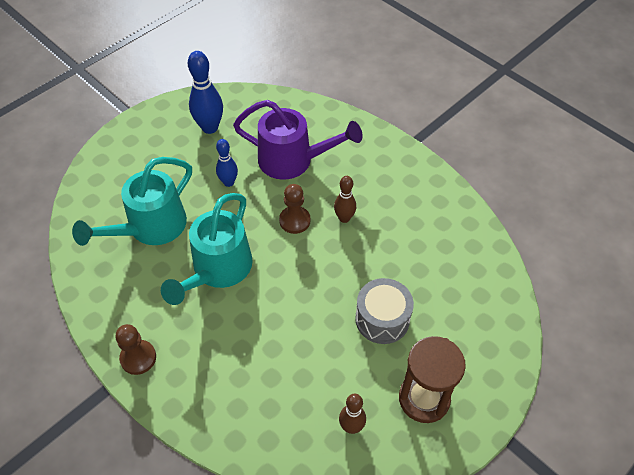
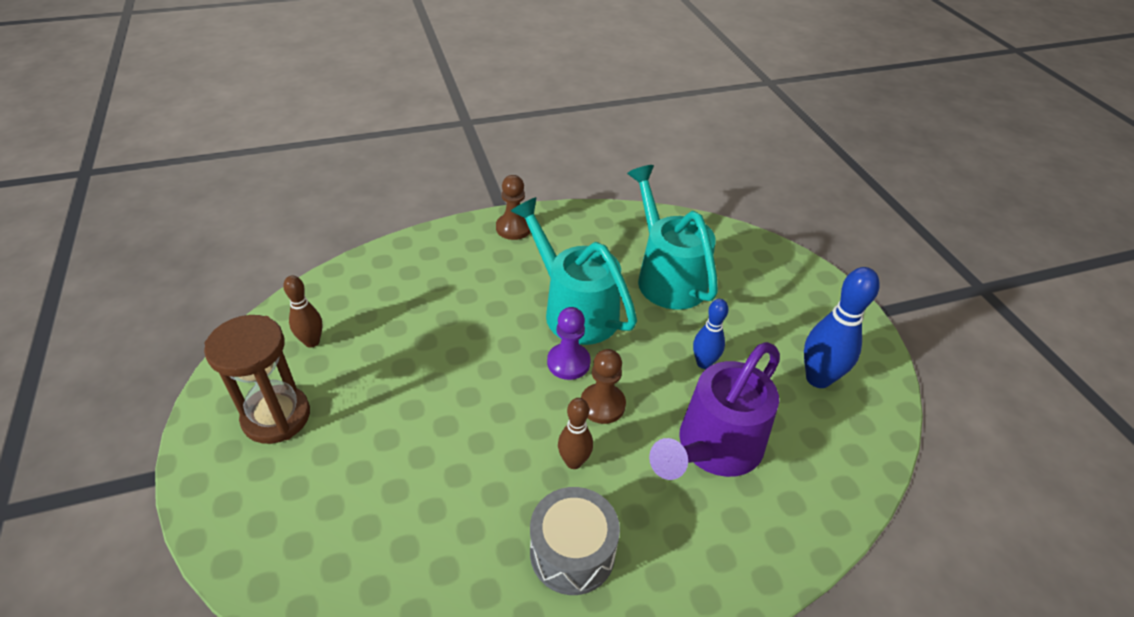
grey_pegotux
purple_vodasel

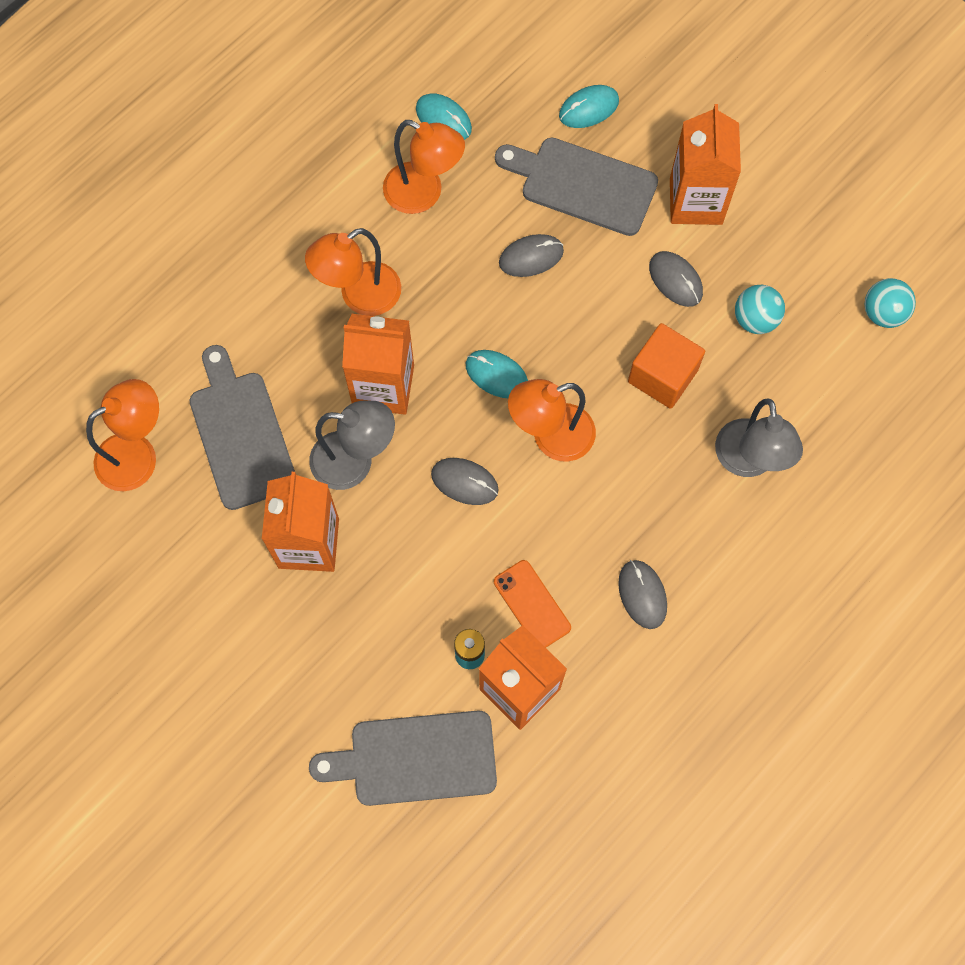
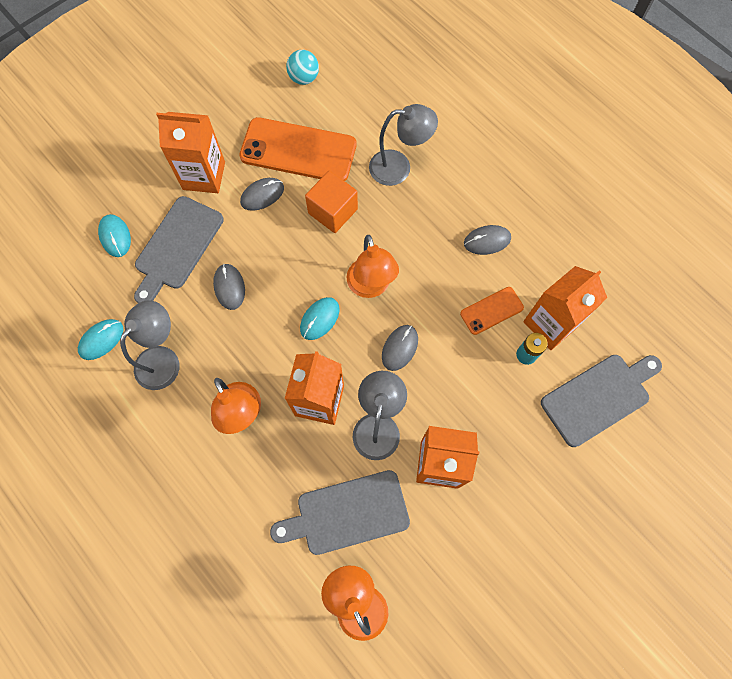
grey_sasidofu (3rd from left)
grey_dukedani (1st from left)
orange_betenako (1st from left)

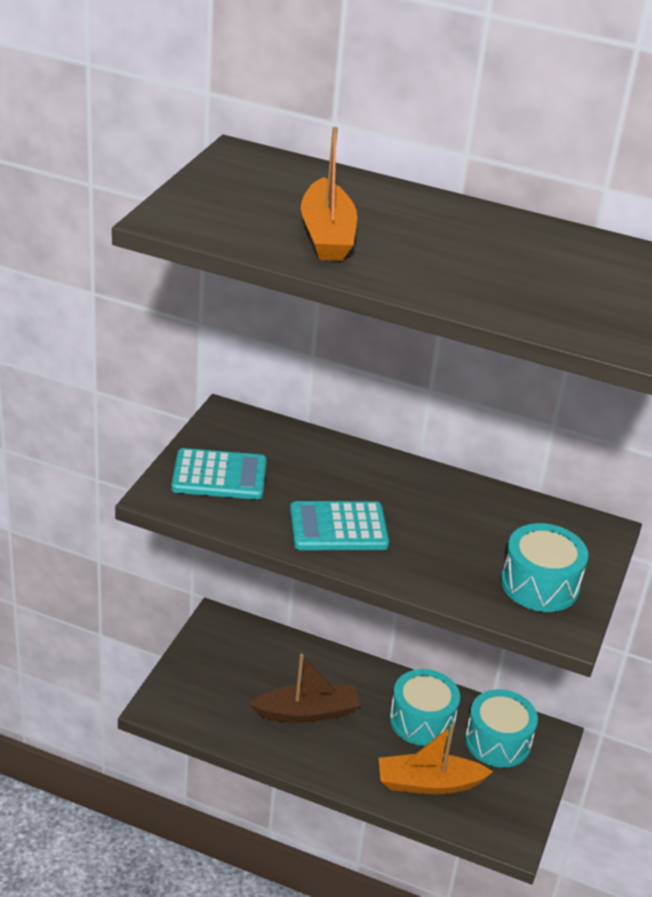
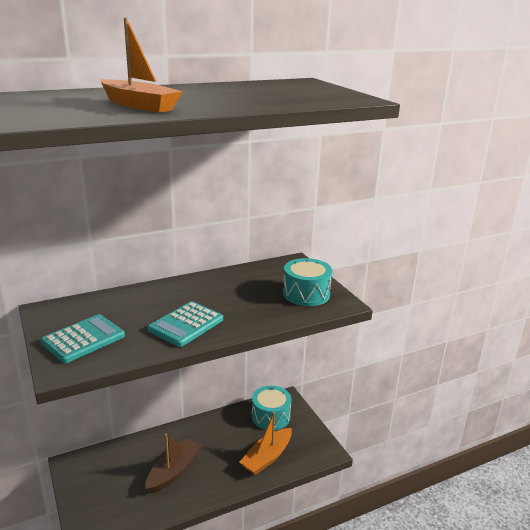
turquoise_pegotux (1st from left in the first image)

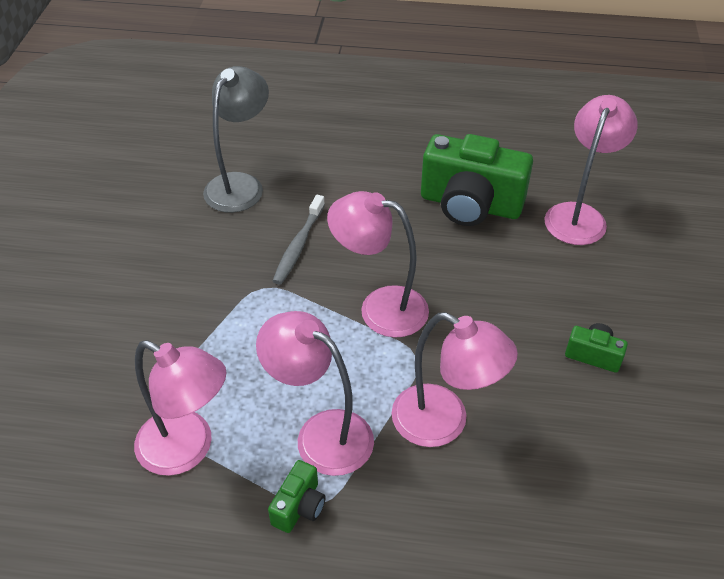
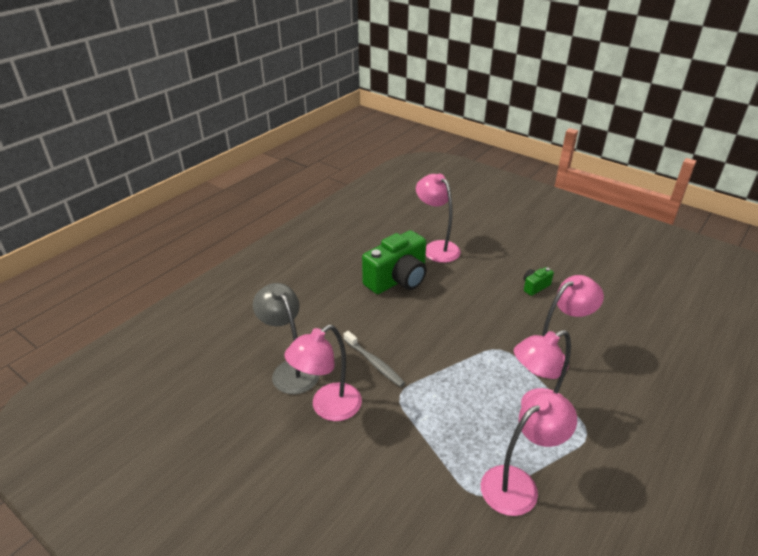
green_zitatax (1st from left in the first image)
pink_dukedani (1st from left)

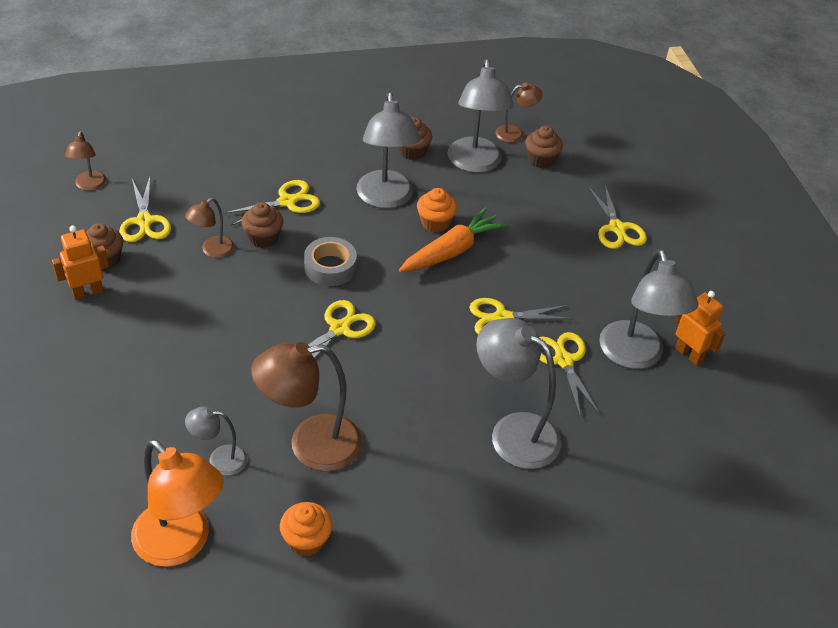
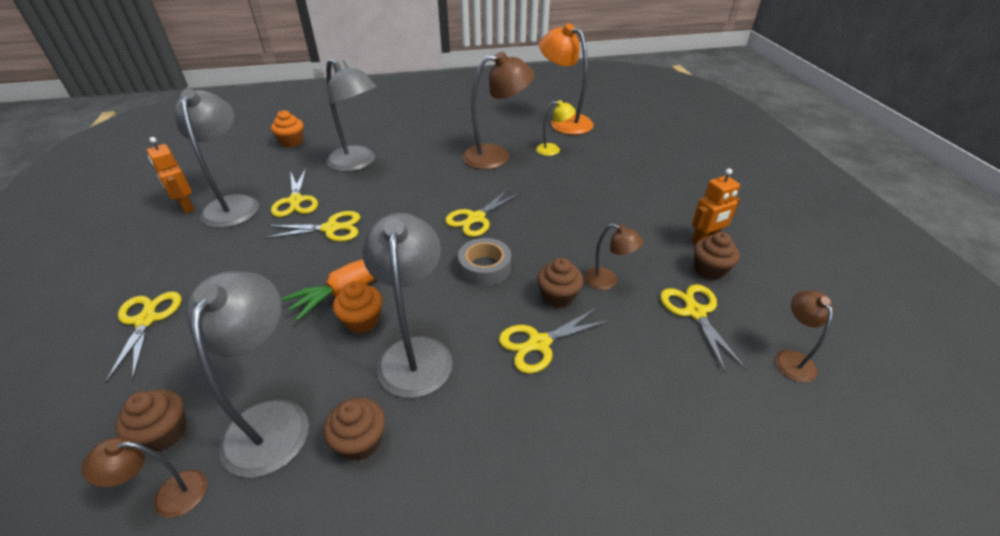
brown_dukedani (3rd from left)
yellow_dukedani
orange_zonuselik (1st from left)

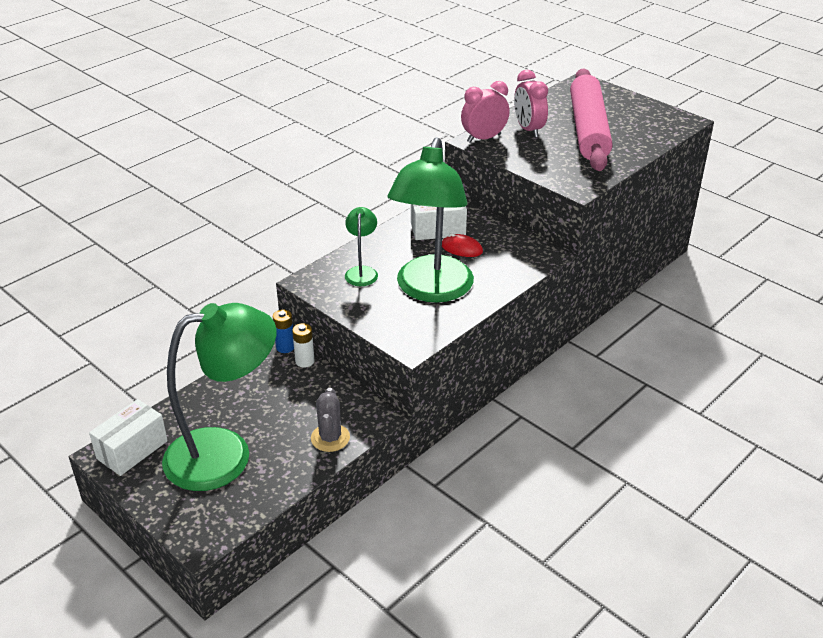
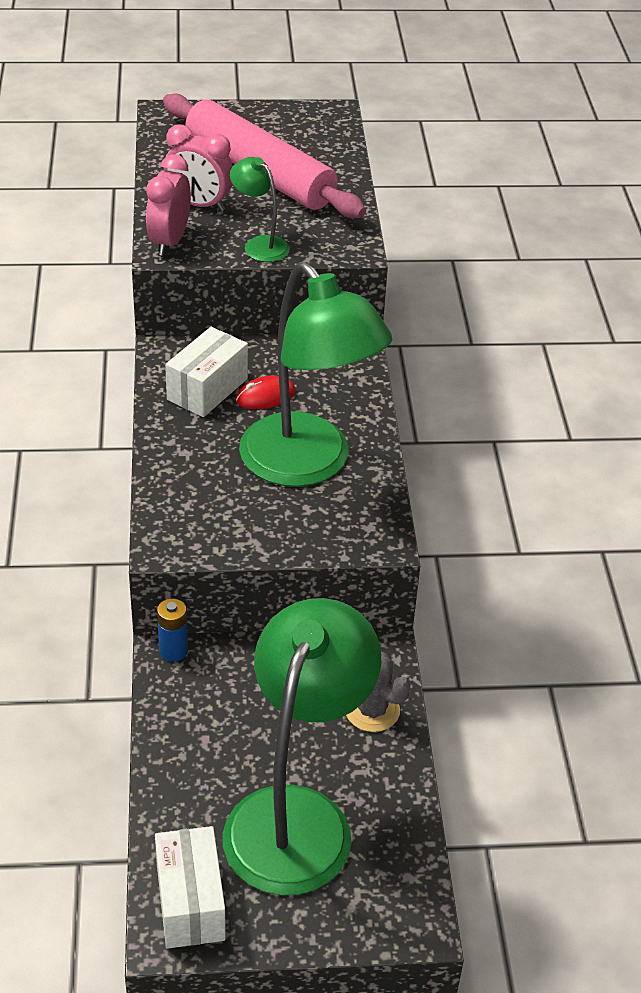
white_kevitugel
green_dukedani (1st from left)

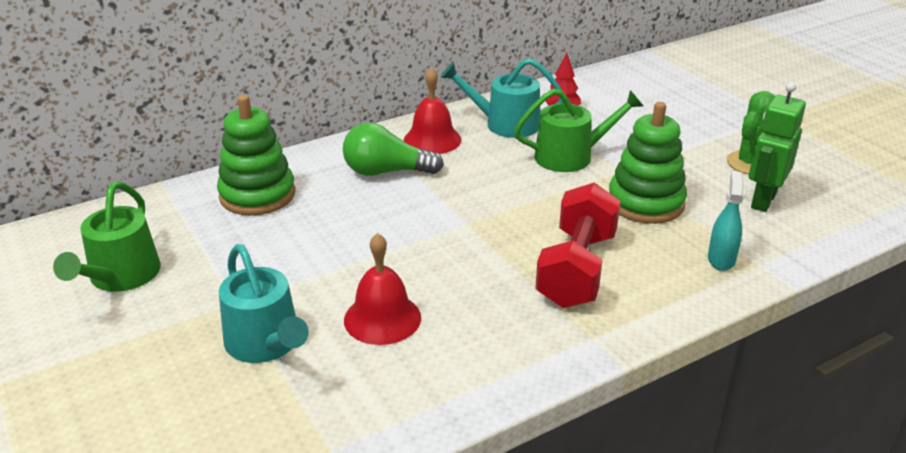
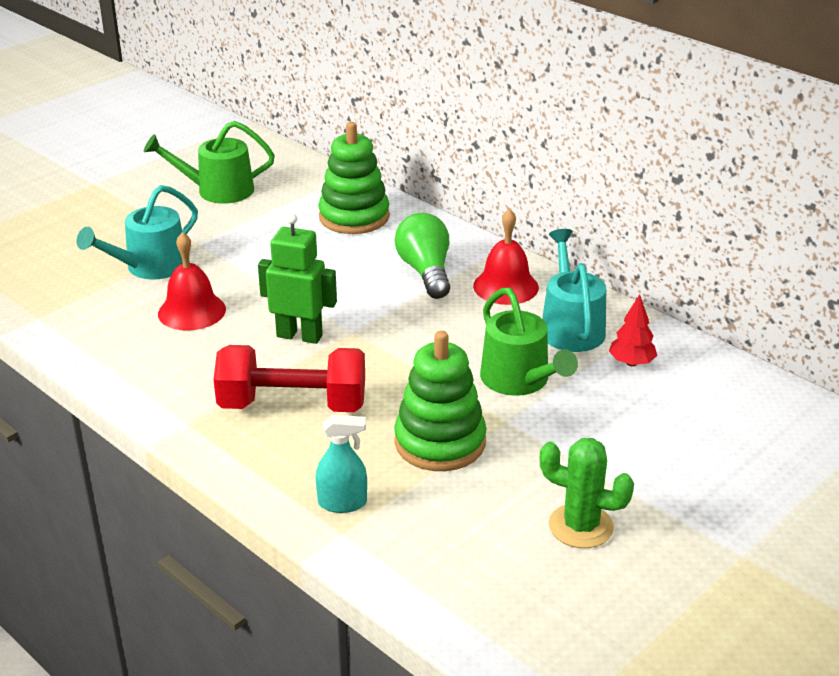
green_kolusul

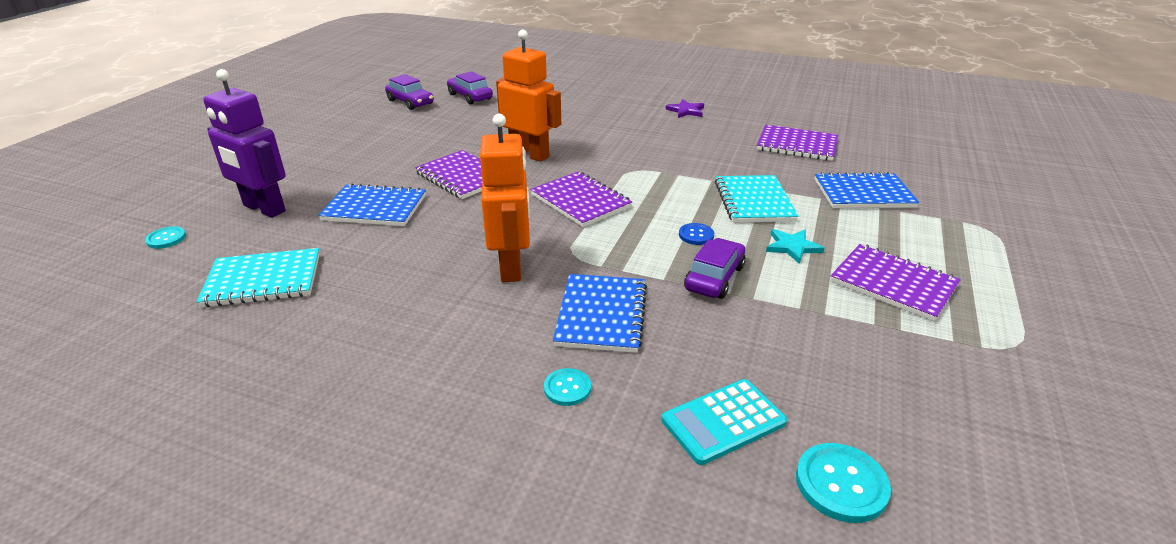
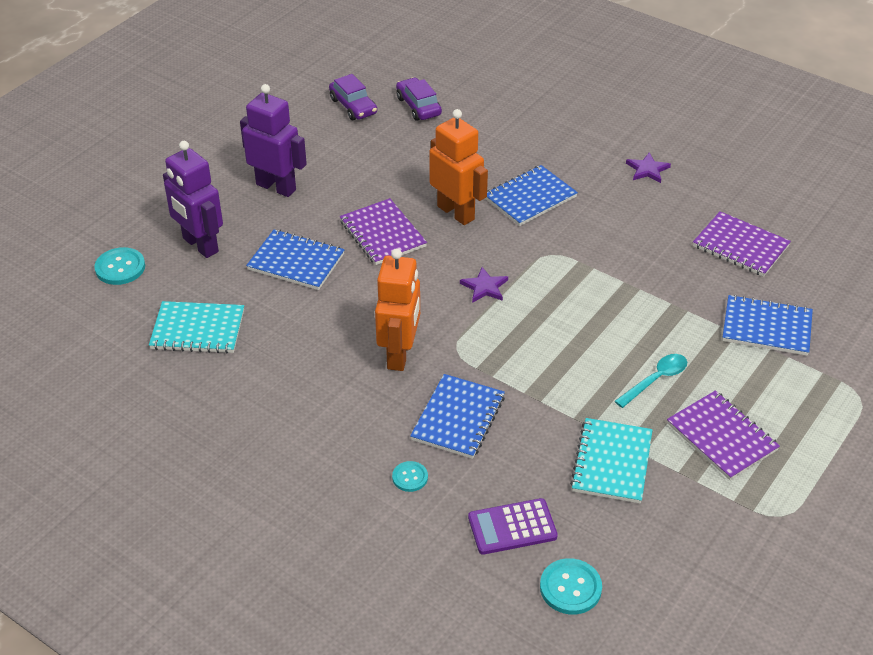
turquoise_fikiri (1st from left)
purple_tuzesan (1st from left)
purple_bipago
blue_fikiri
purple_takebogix (3rd from left in the first image)
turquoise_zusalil (2nd from left)
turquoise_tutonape
purple_kolusul (2nd from left)
blue_zusalil (3rd from left)

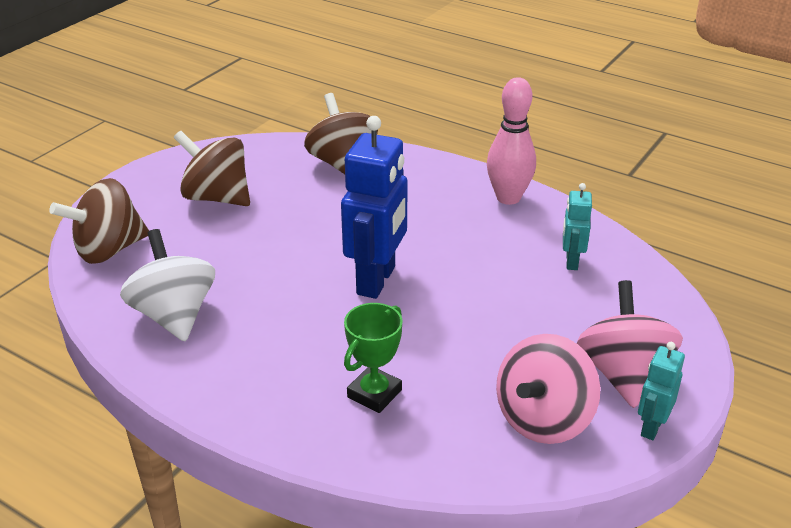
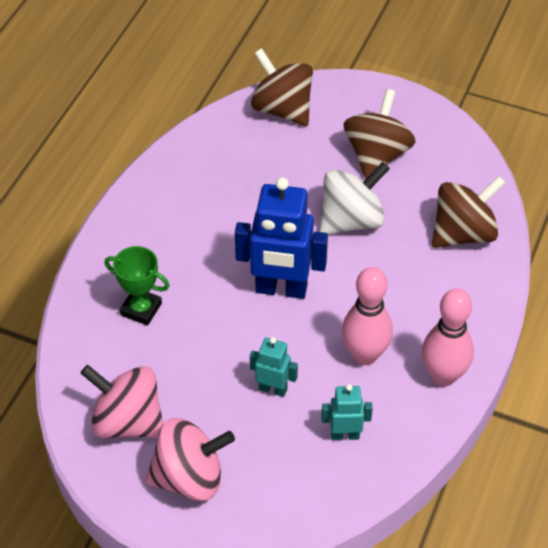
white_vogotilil
turquoise_kolusul (1st from left)
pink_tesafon (1st from left)

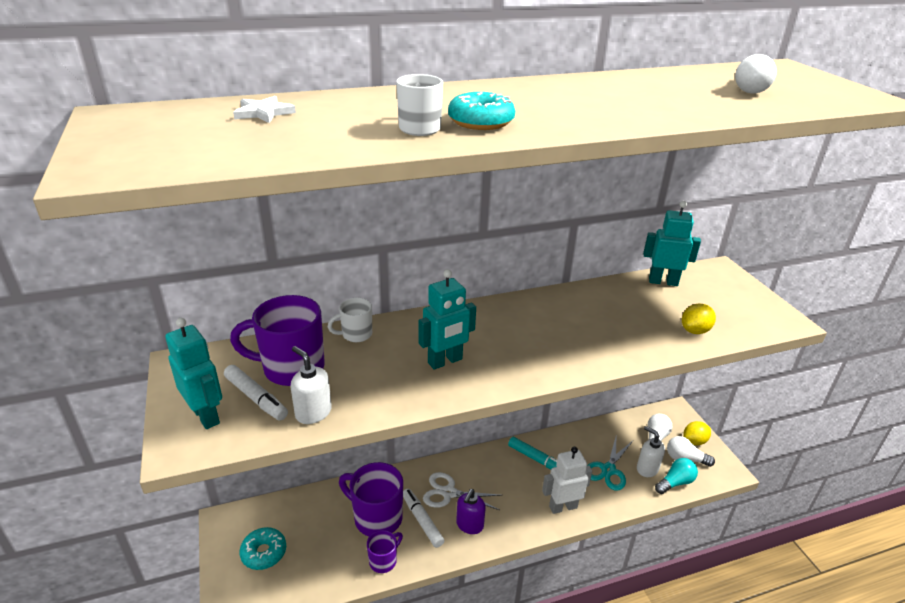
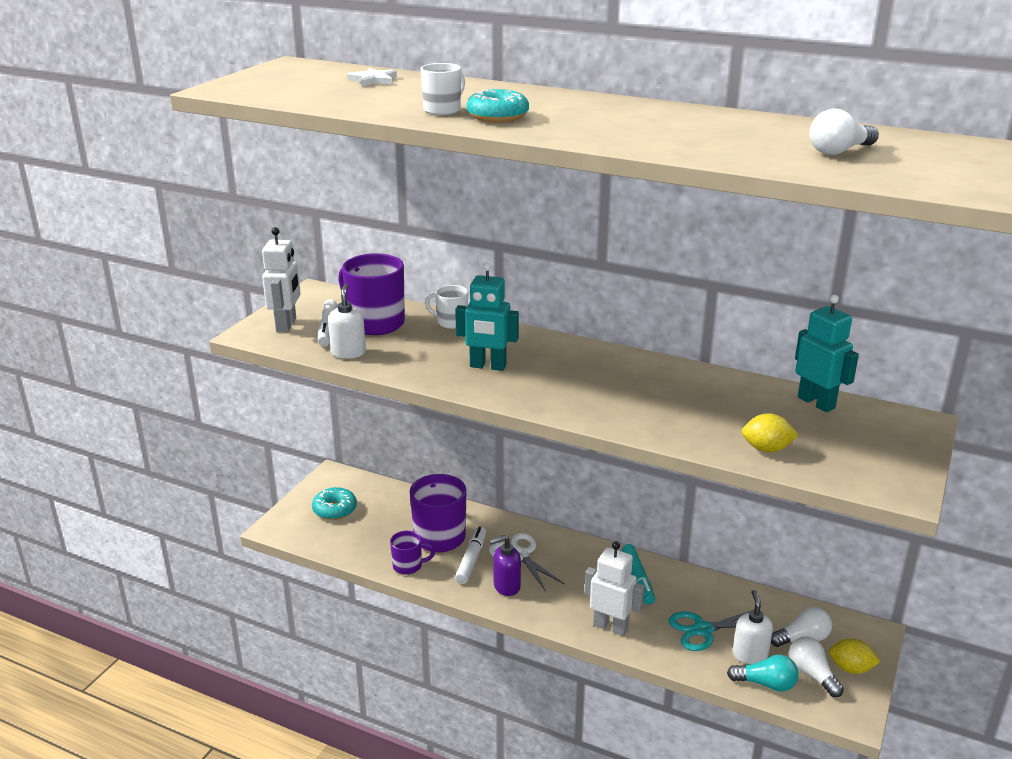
white_kolusul (1st from left)

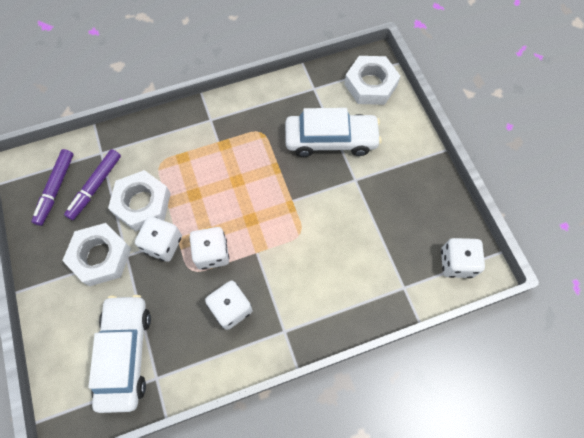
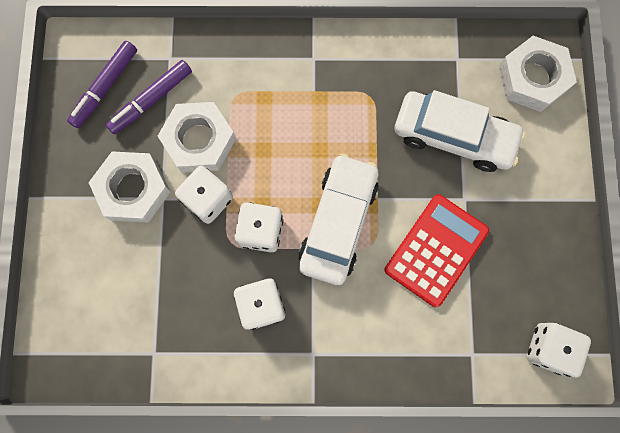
white_takebogix (1st from left)
red_bipago

